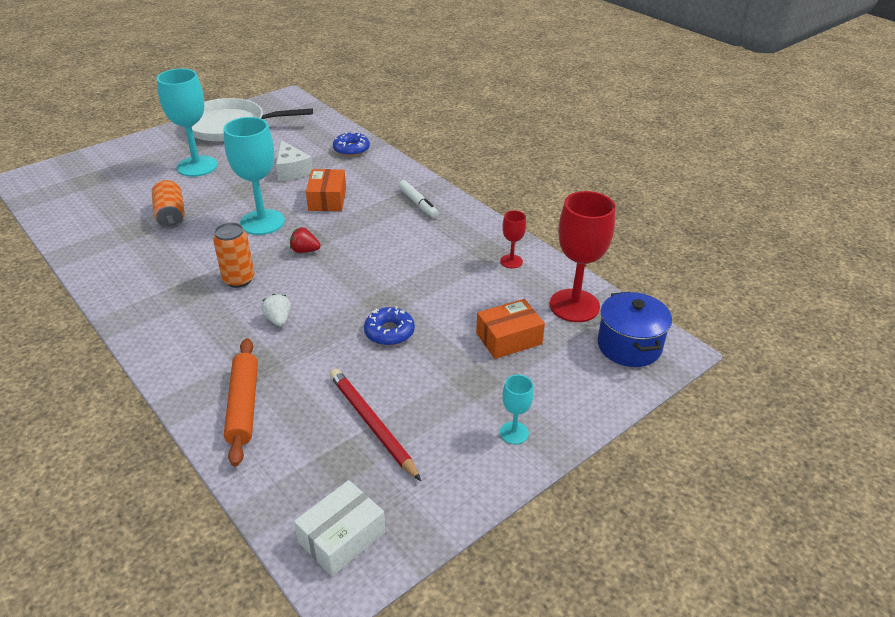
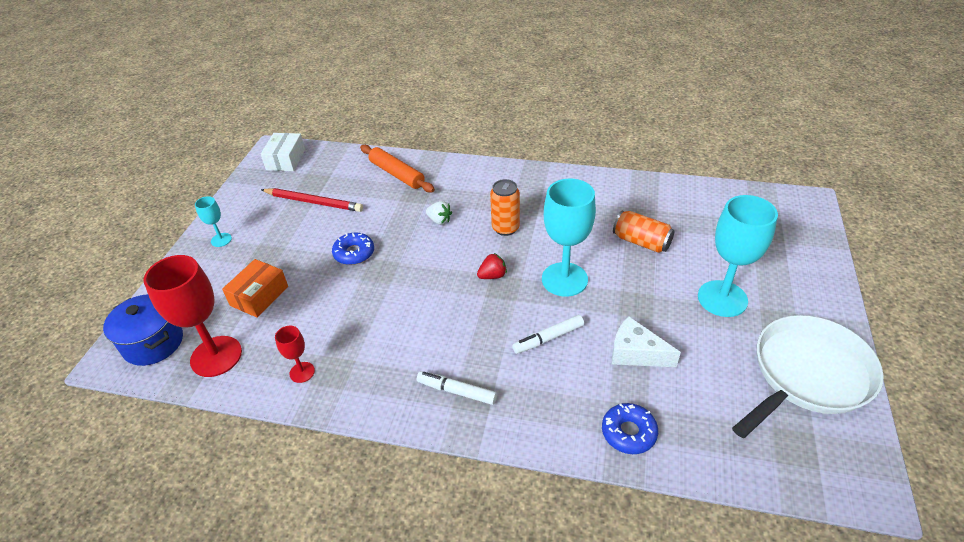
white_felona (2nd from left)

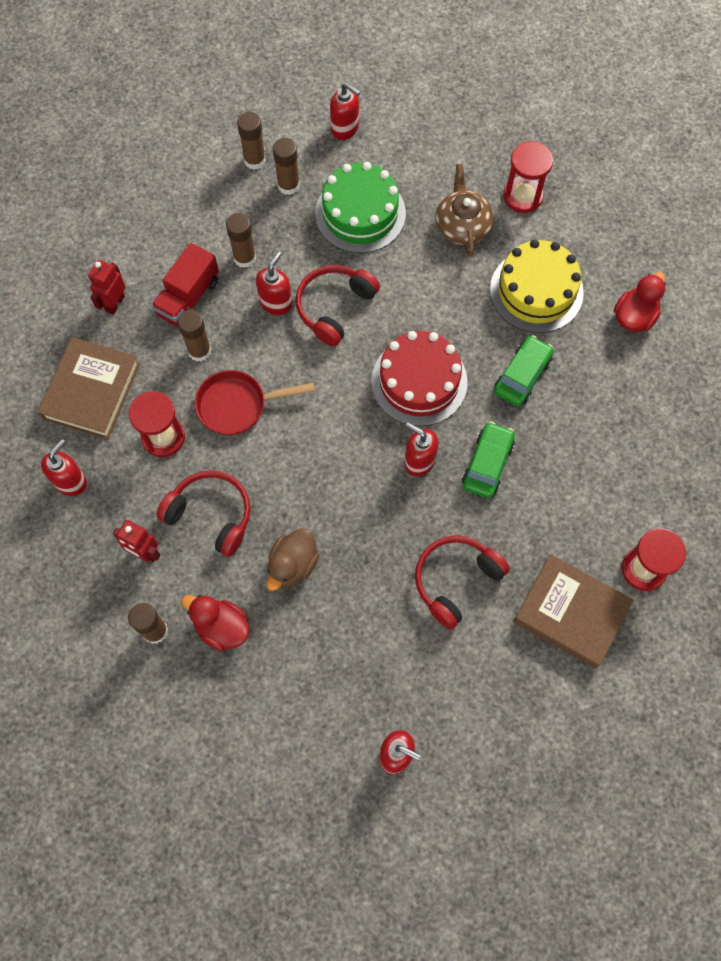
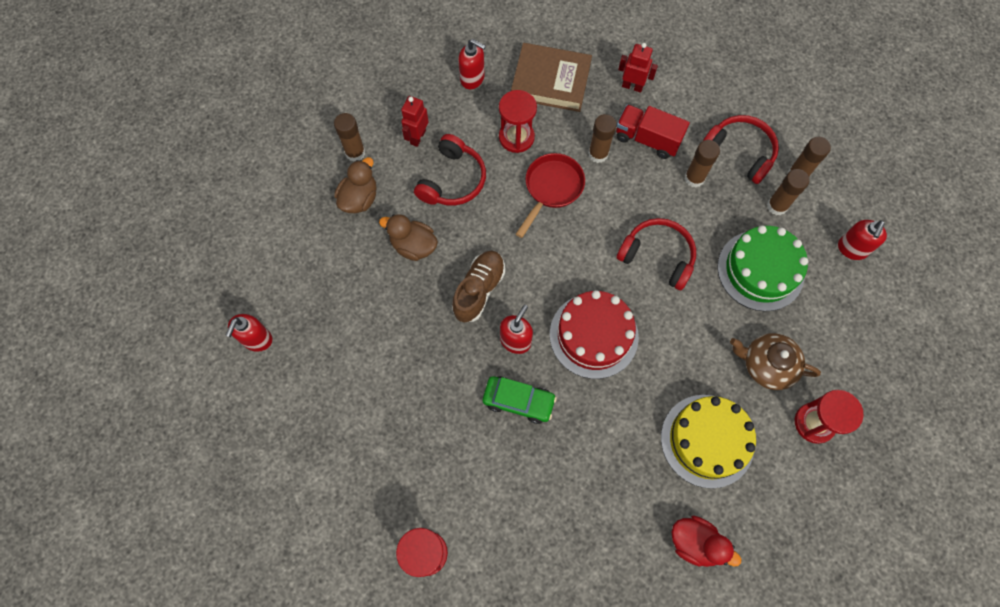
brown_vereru (1st from left)
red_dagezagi
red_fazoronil (2nd from left in the first image)
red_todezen (3rd from left)
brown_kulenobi
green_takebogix (2nd from left in the first image)
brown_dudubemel (2nd from left in the first image)
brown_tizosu

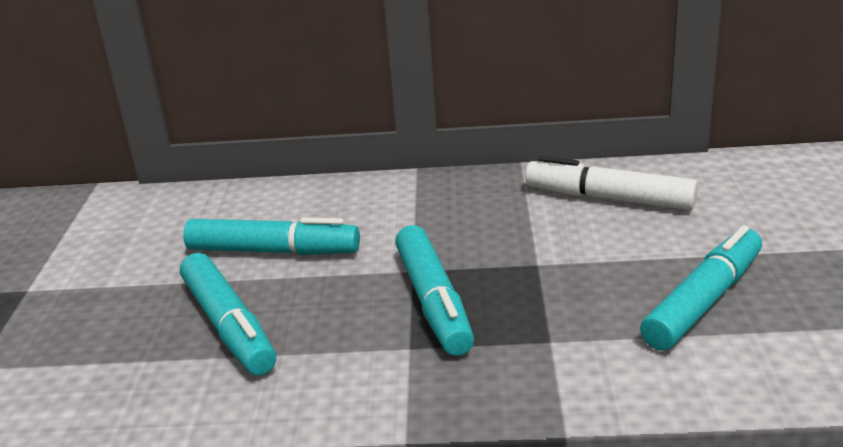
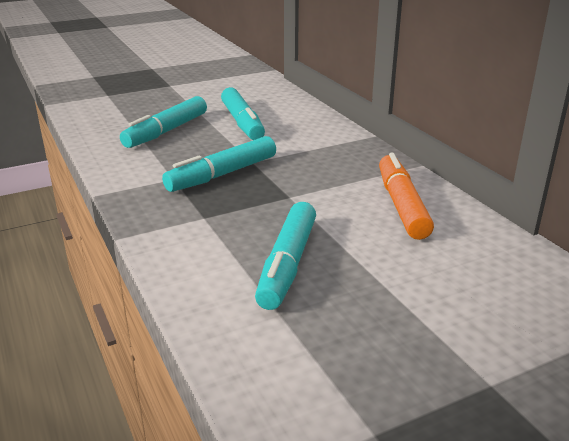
orange_felona
turquoise_felona (4th from left)

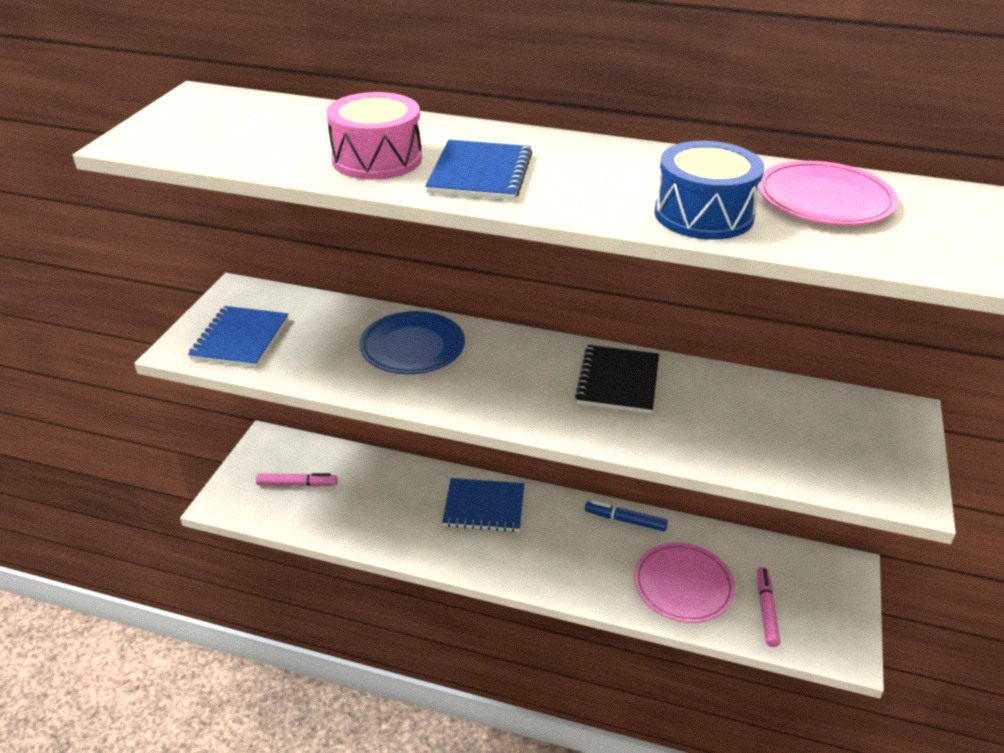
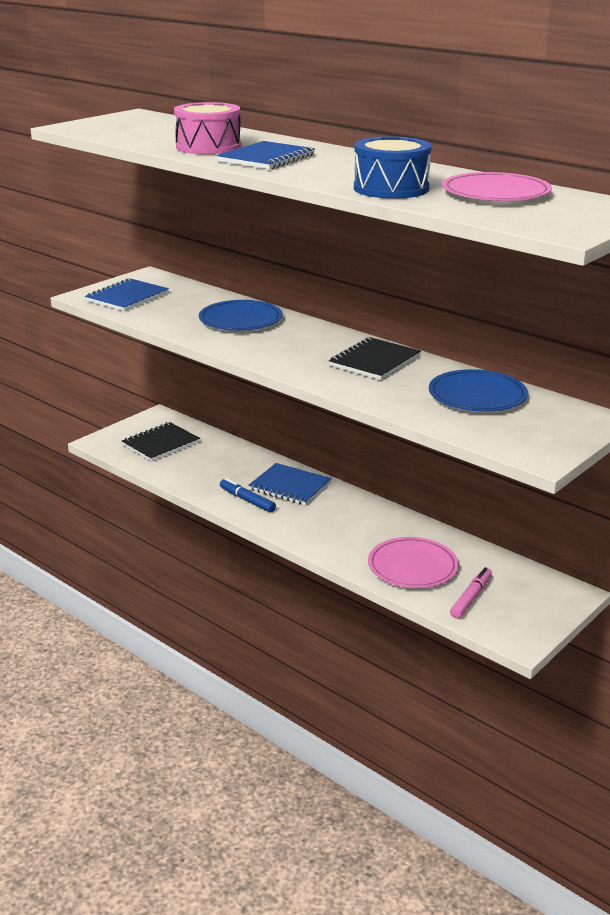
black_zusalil (1st from left)
blue_felona
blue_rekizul (2nd from left)

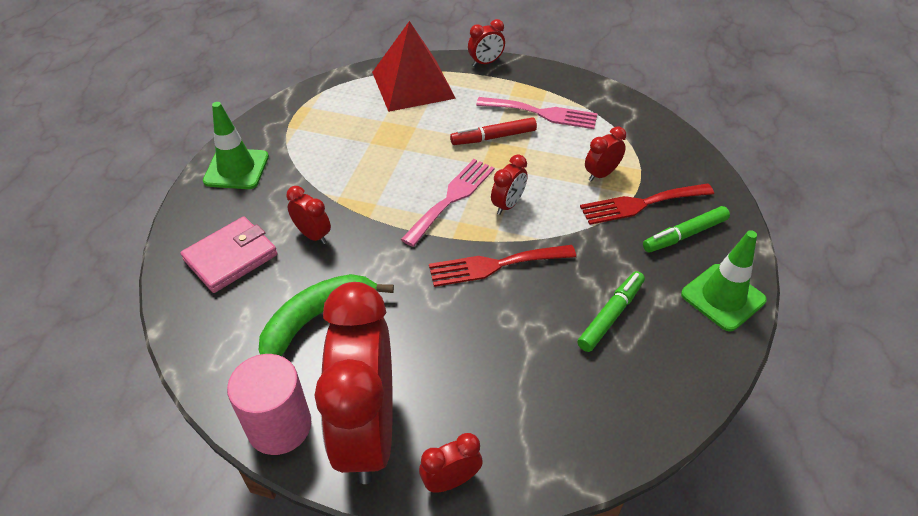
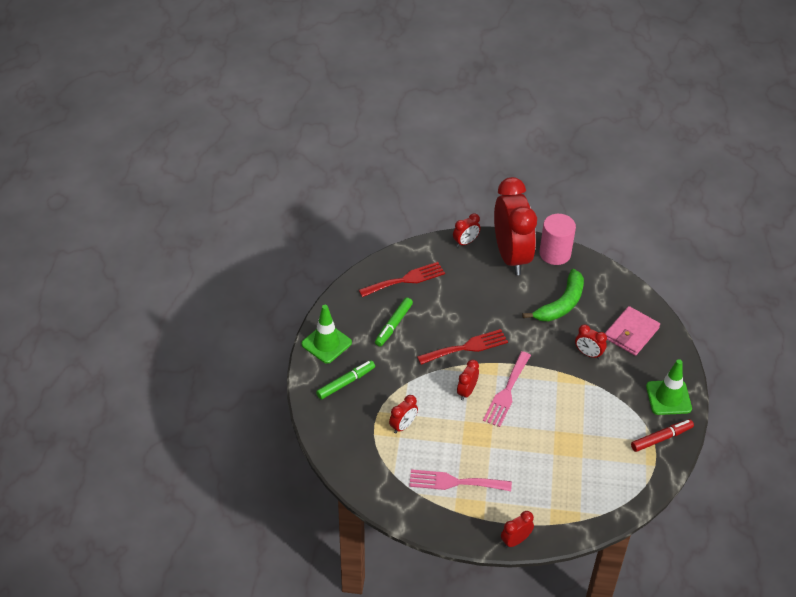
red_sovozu
red_felona
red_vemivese (1st from left)

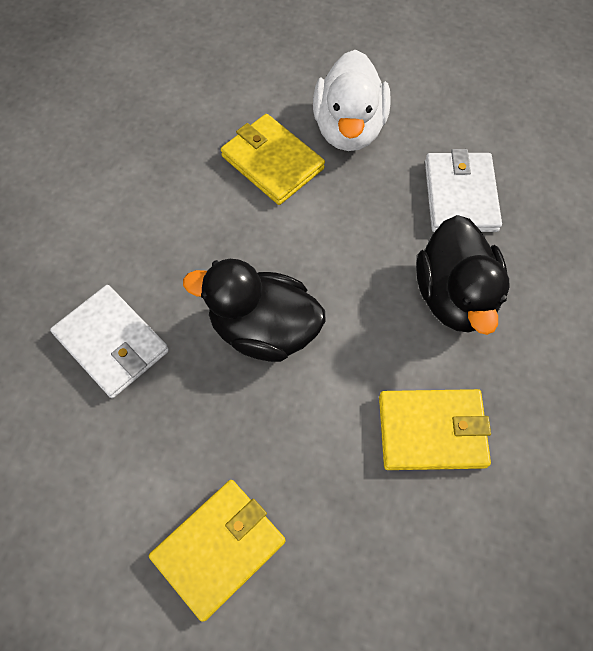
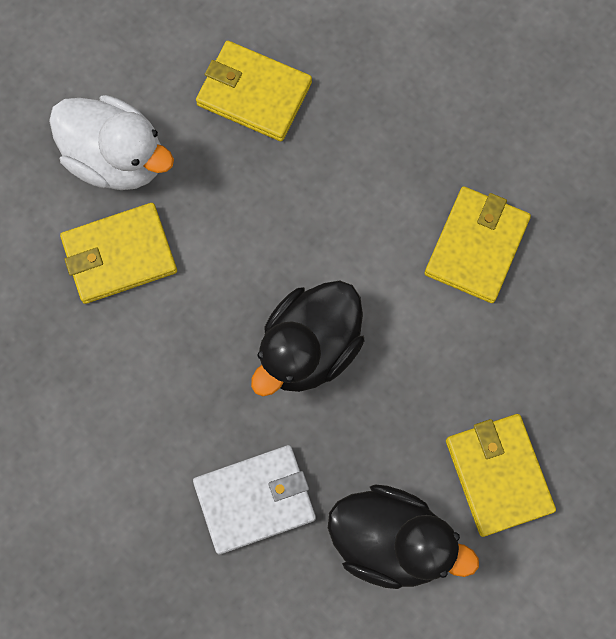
black_vereru (2nd from left)
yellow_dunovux (2nd from left)

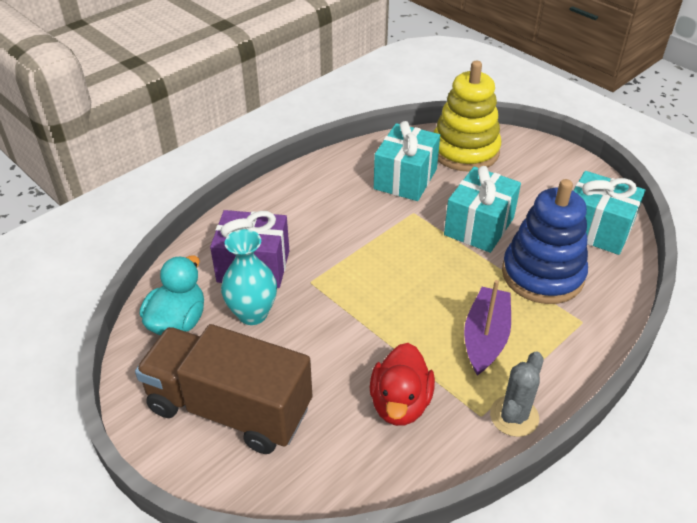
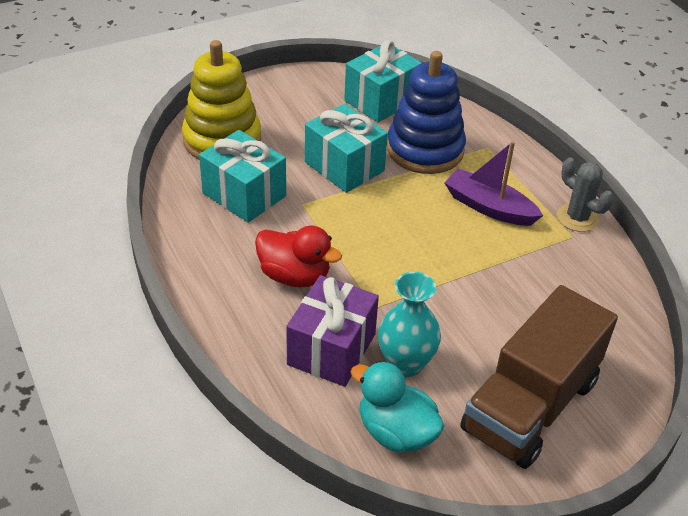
red_vereru

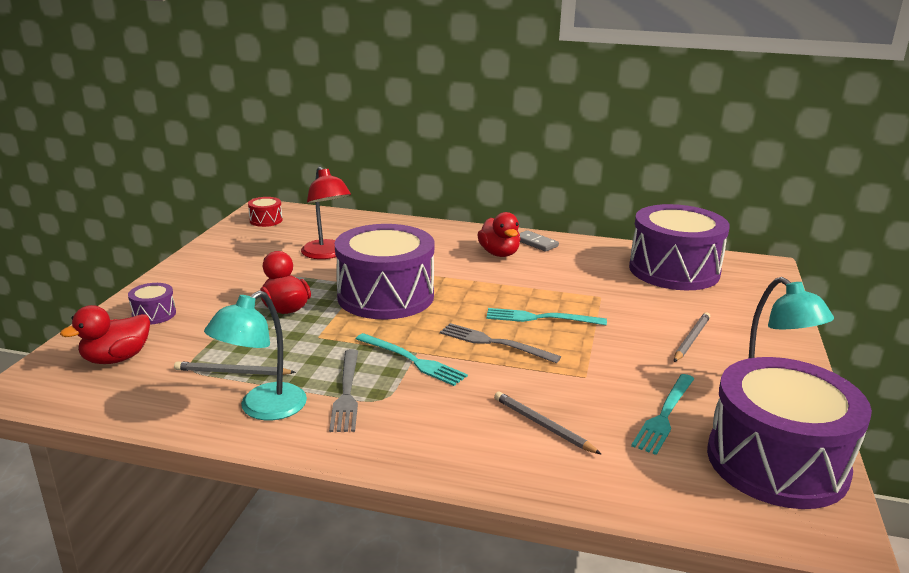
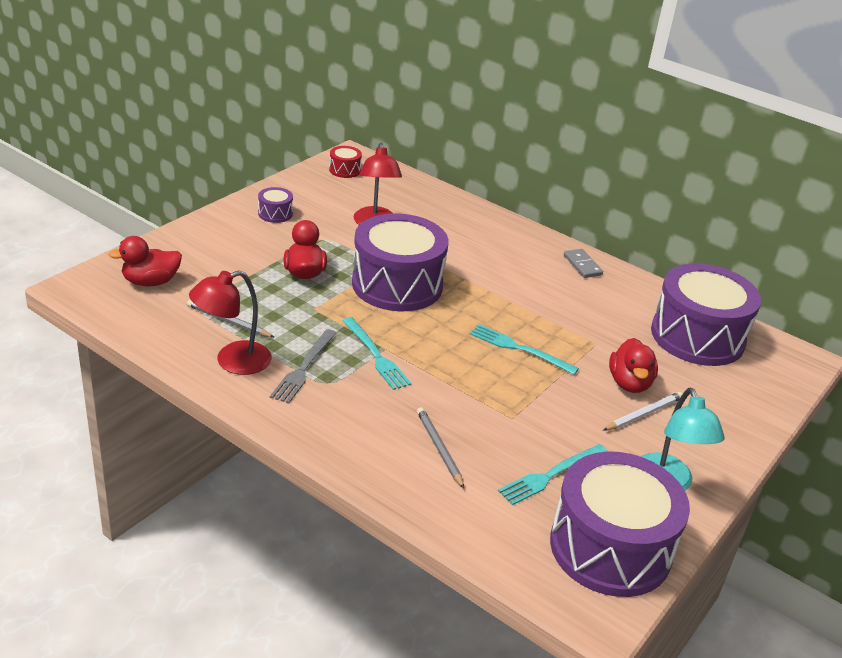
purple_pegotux (1st from left)
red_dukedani (1st from left)
grey_vemivese (2nd from left in the first image)
red_vereru (3rd from left)
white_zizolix

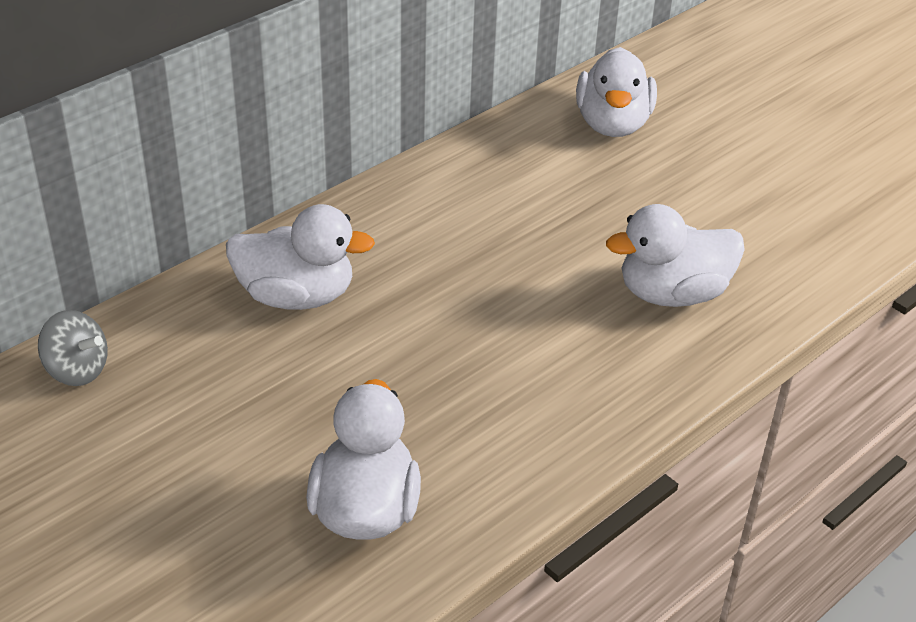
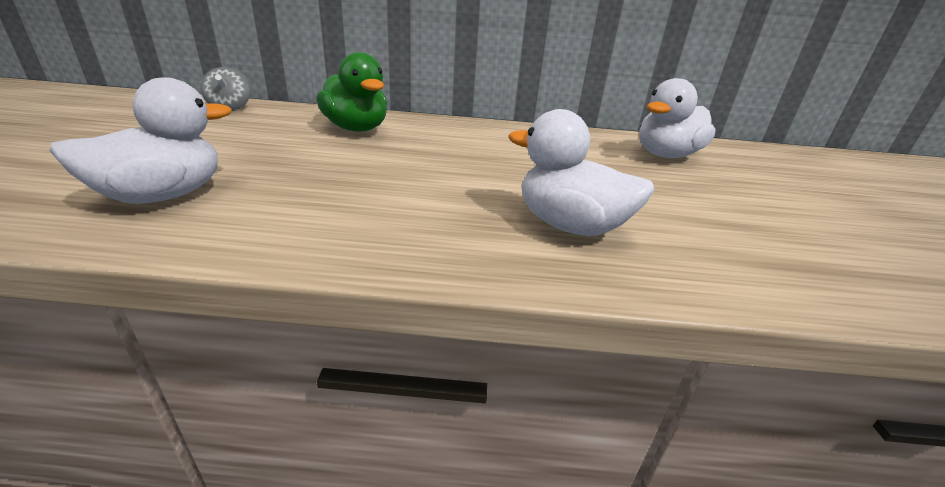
green_vereru

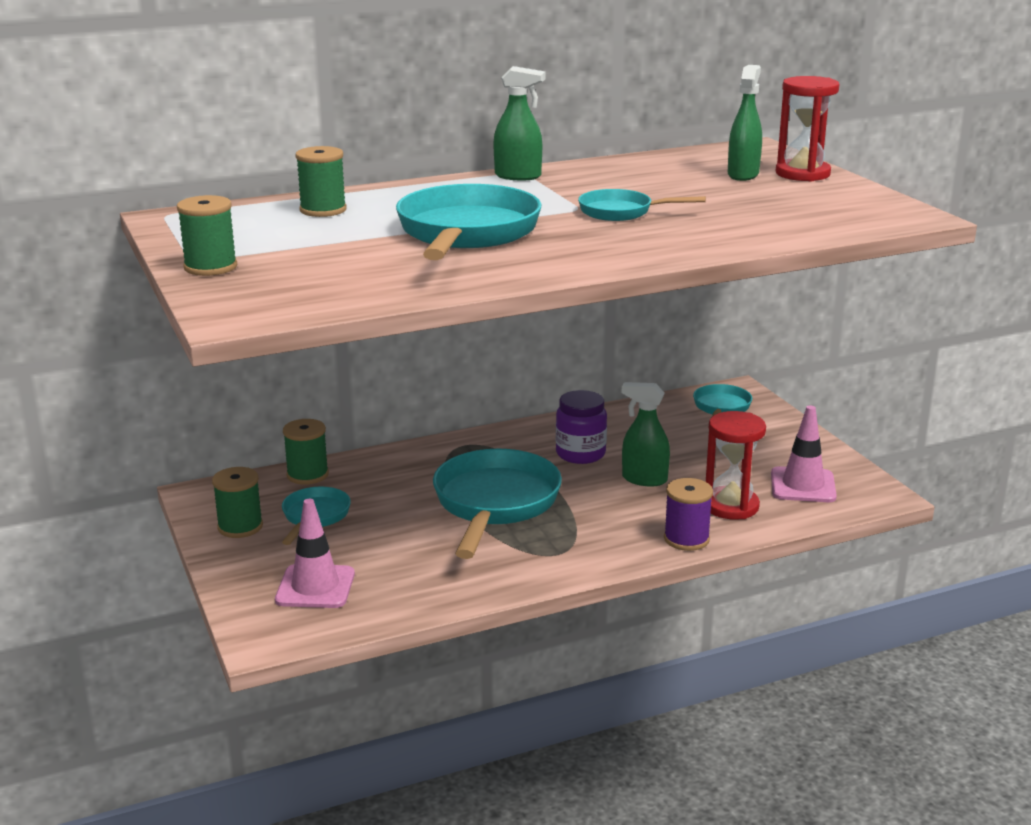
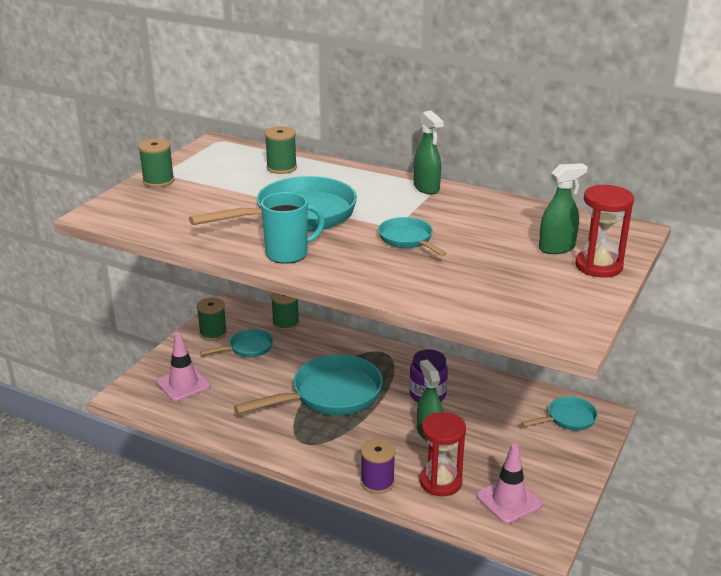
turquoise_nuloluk

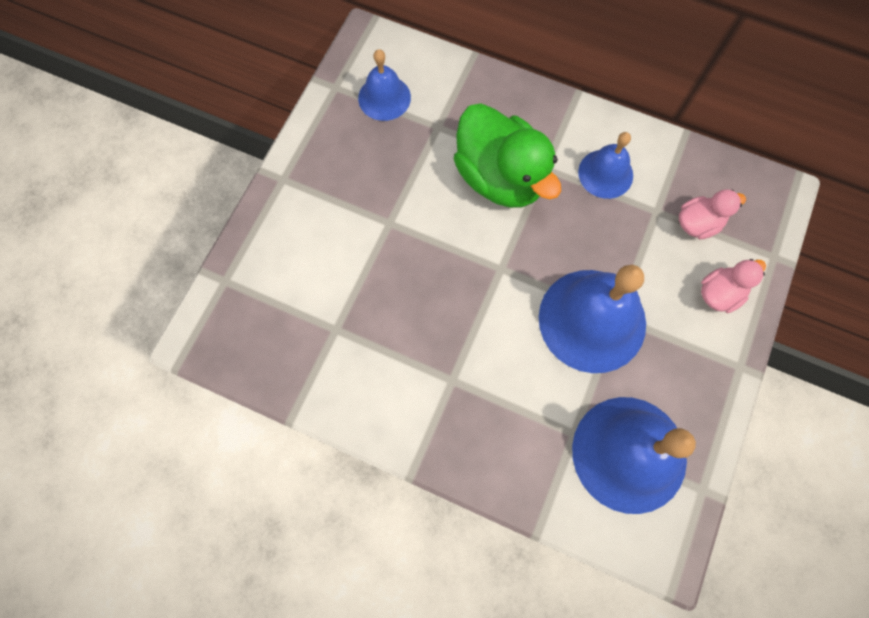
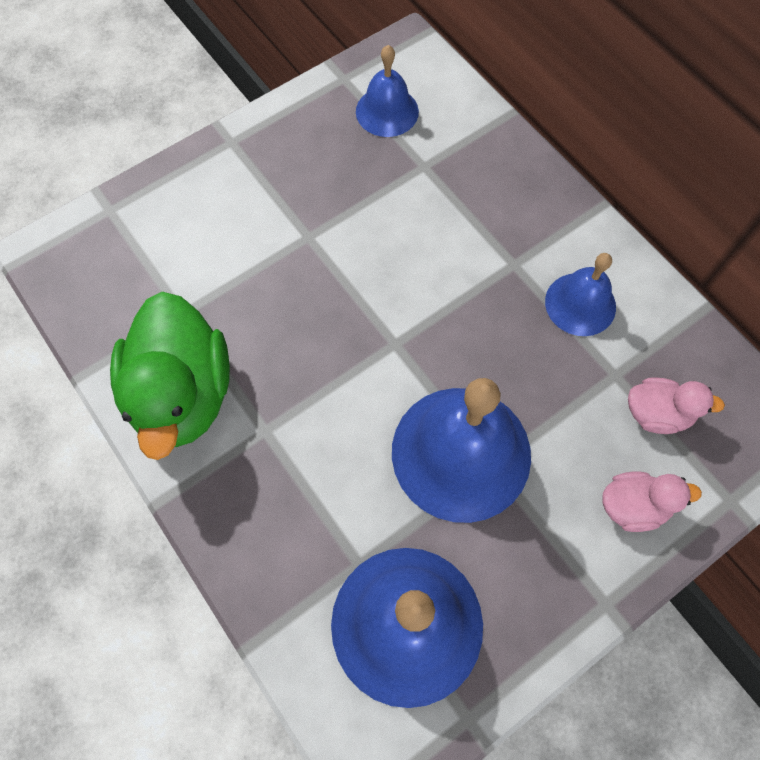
green_vereru

